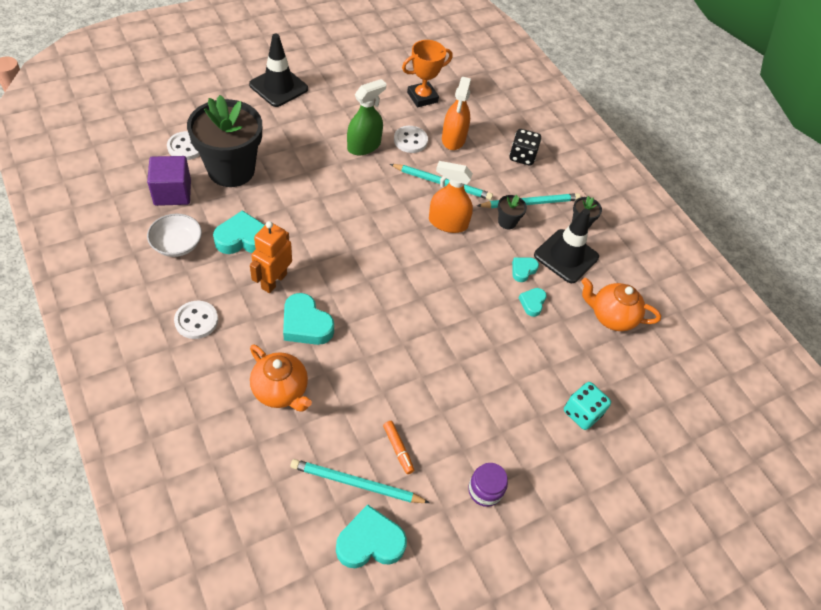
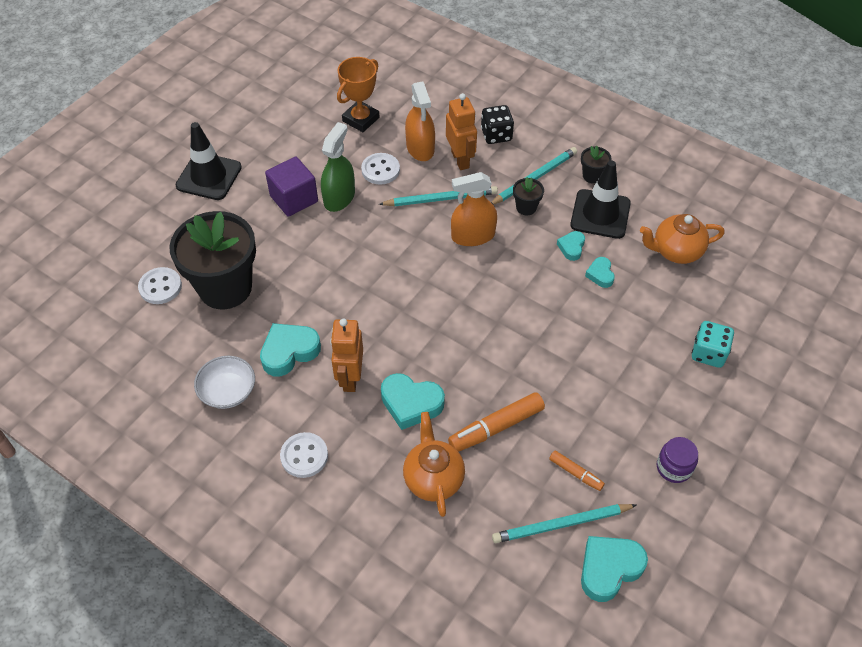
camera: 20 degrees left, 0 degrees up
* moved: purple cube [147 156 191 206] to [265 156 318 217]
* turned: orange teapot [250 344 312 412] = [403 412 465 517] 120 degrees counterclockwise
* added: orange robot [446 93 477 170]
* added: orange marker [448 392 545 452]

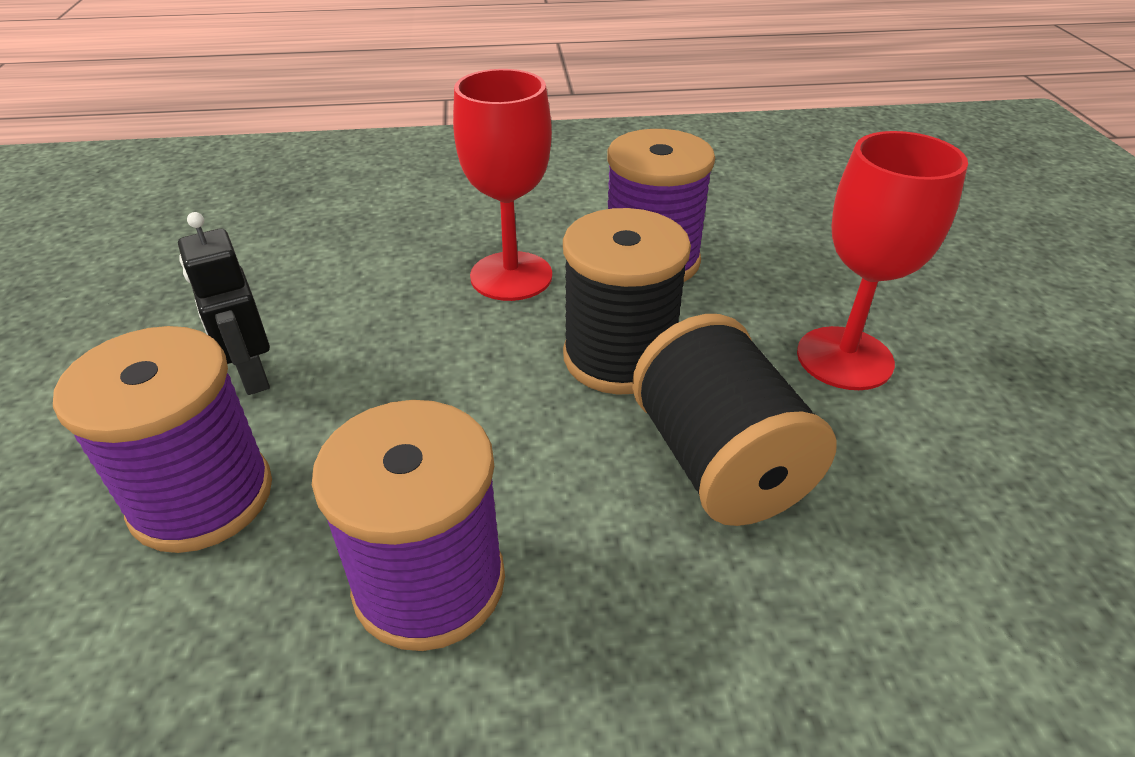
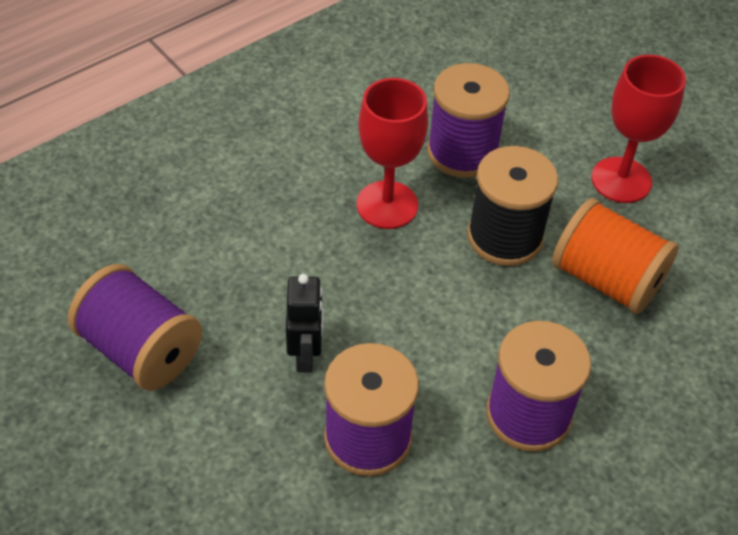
camera: 35 degrees left, 10 degrees up
* turned: black robot [178 212 270 395] = [286 274 323 373] 120 degrees counterclockwise
* recoloured: black spool [632 314 836 526] to orange spool [552 198 679 314]
* added: purple spool [68 264 202 391]

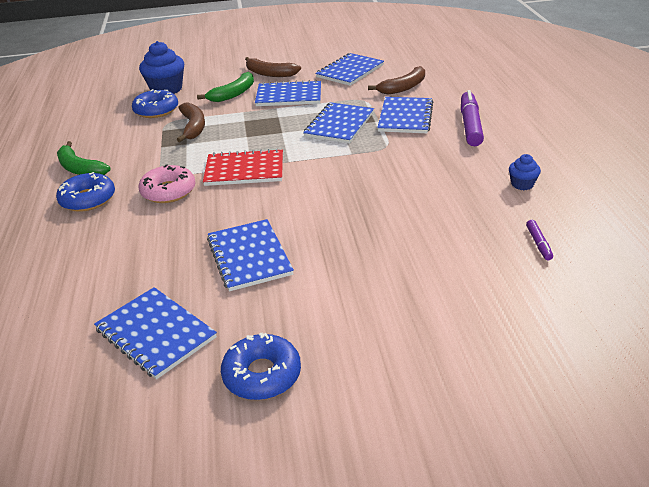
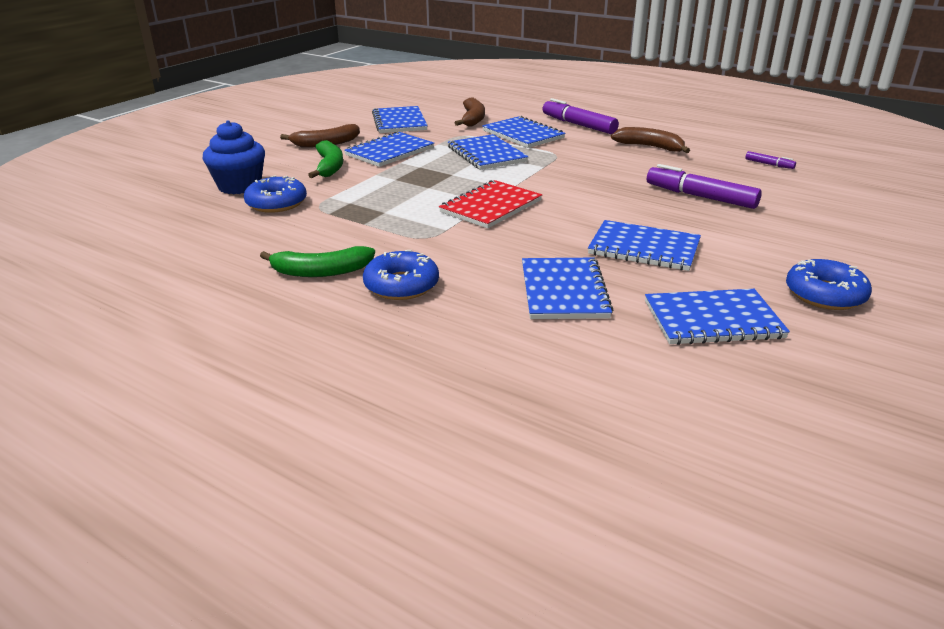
camera: 50 degrees left, 5 degrees down
* moved: brown banana [177 102 205 142] to [611 127 690 153]
* removed: blue cupcake [509 154 541 190]
* removed: pink donut [138 164 196 203]
* added: purple marker [647 164 762 209]
* added: blue notebook [522 258 613 319]

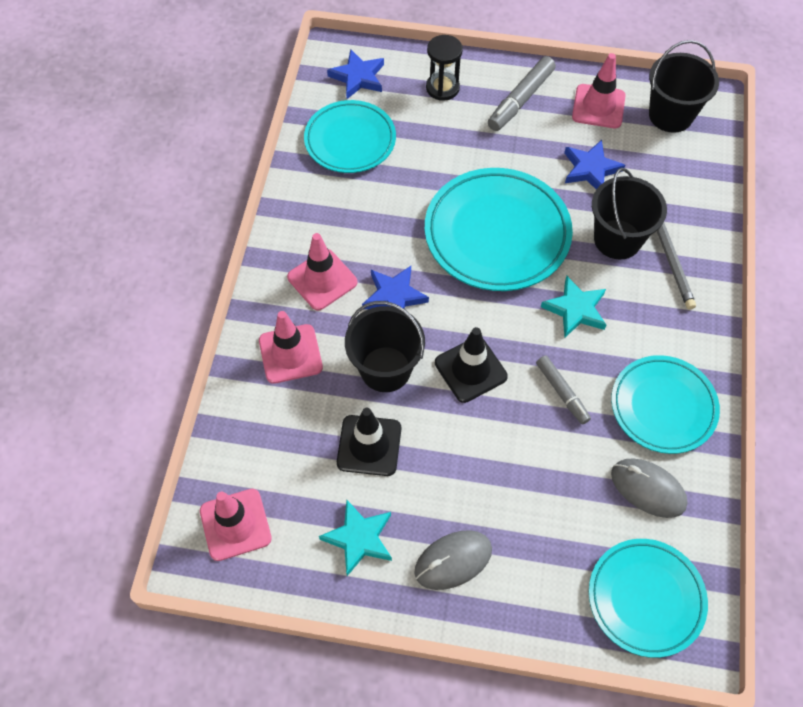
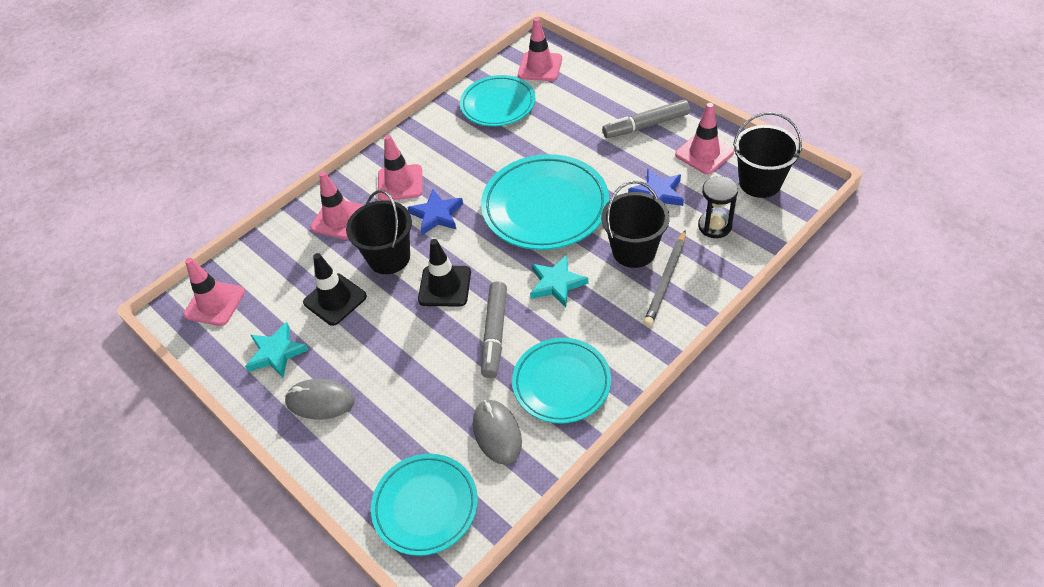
camera: 40 degrees right, 10 degrees down
* moved: black hourglass [426 35 463 101] to [698 176 738 238]
* replaced: blue star [327 49 384 99] to pink traffic cone [518 18 562 81]
* resized: grey marker [536 356 591 424] = [481 281 507 378] x1.52

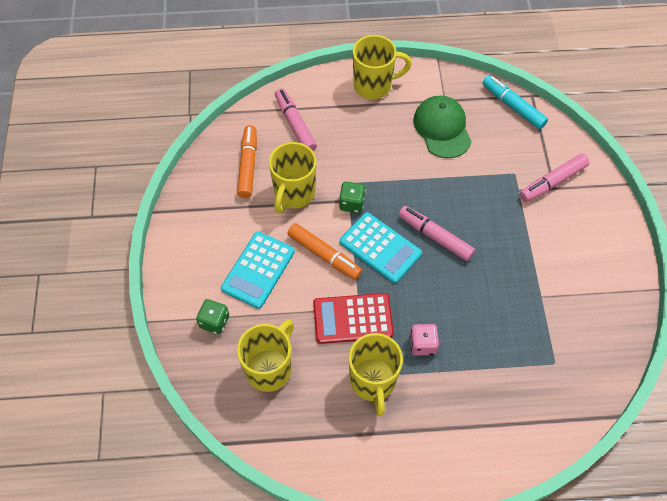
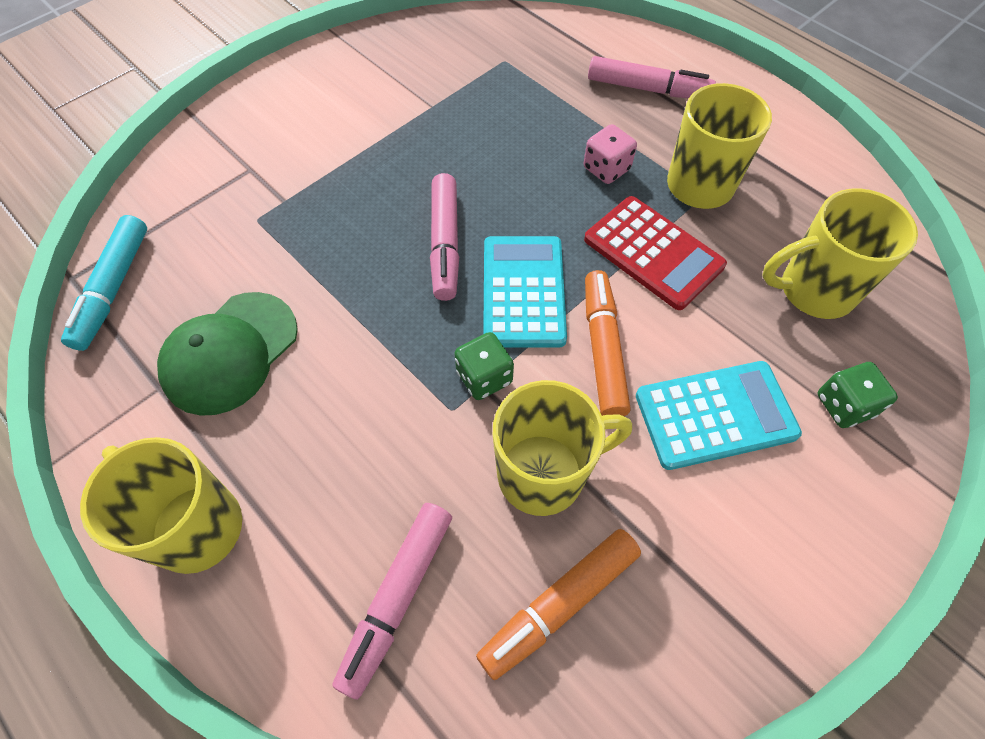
camera: 130 degrees left, 0 degrees up
* moved: pink marker [520 154 590 202] to [588 56 716 98]

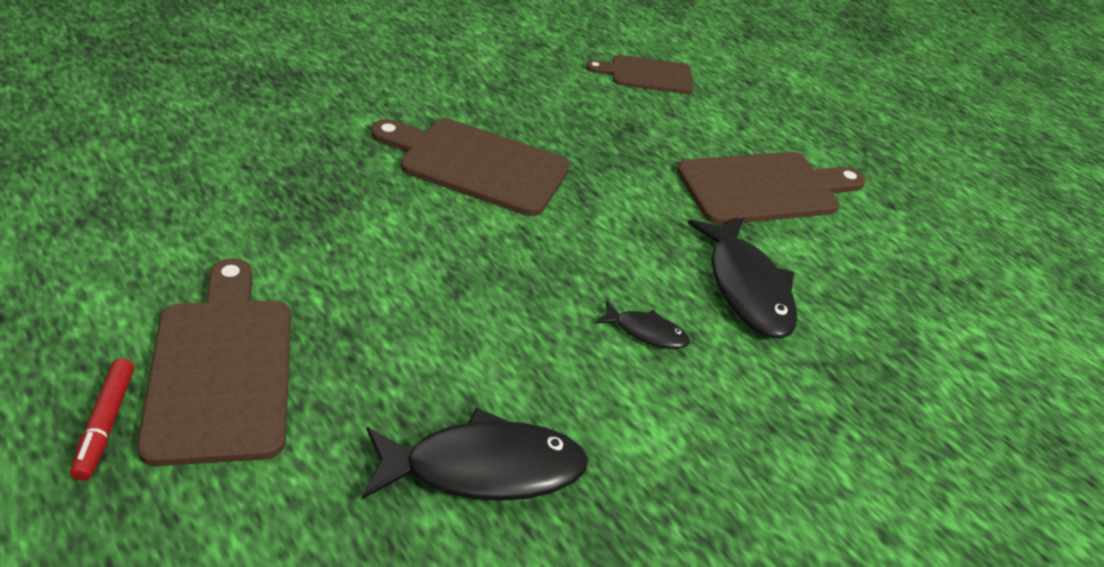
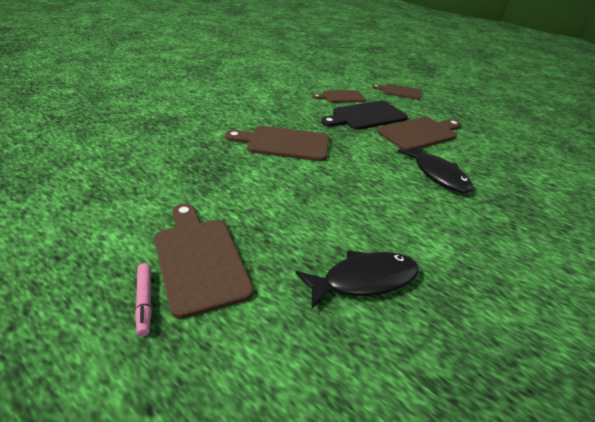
camera: 10 degrees left, 5 degrees down
* removed: black fish [595 300 690 349]
* recoloured: red marker [70 358 134 481] to pink marker [135 263 152 336]
* added: brown cutting board [372 84 422 100]
* added: black cutting board [321 101 408 130]

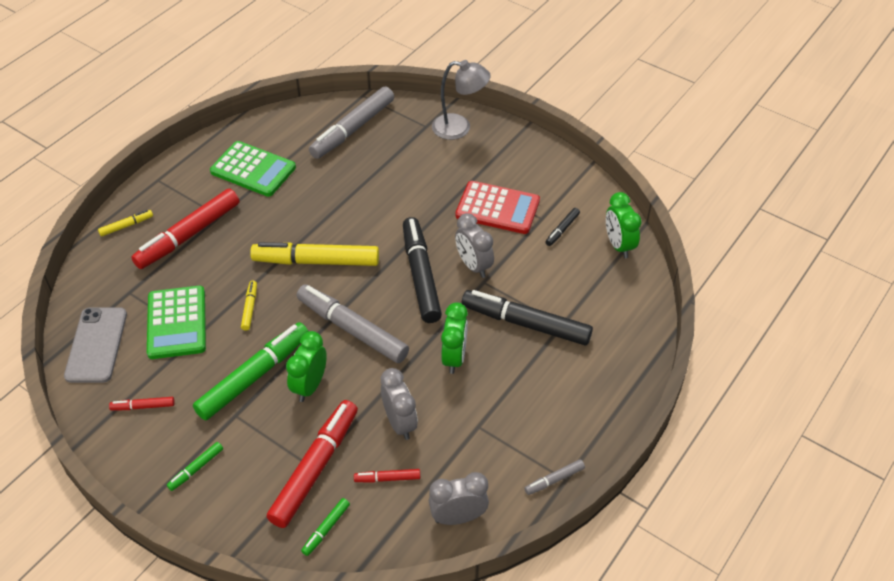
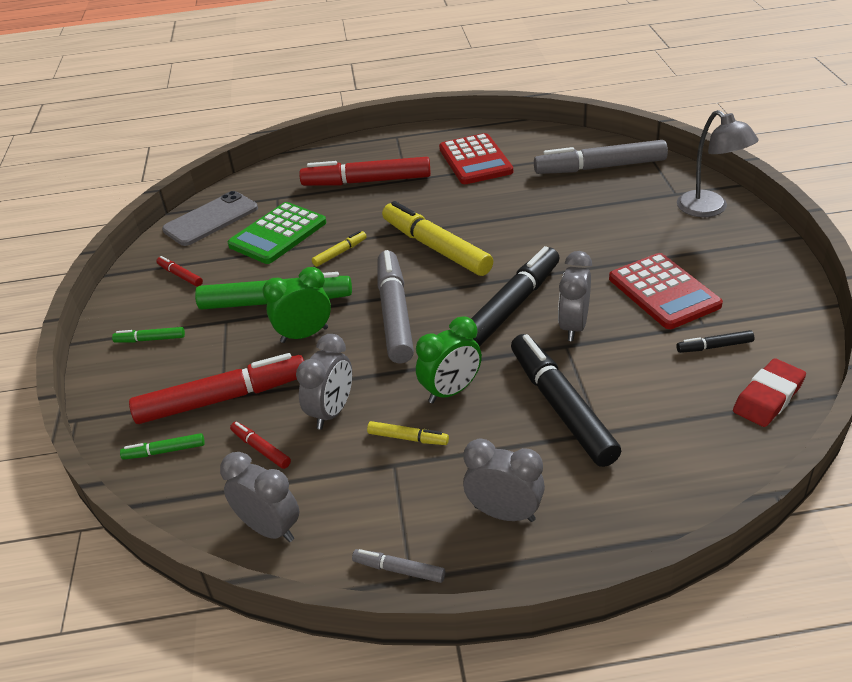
camera: 50 degrees right, 10 degrees down
* recoloured: green calculator [210 141 296 197] to red calculator [439 133 513 184]
* replaced: green clock [606 192 642 258] to red eraser [733 358 806 427]
* moved: yellow marker [98 210 153 237] to [367 421 449 445]
* added: grey clock [463 439 545 522]

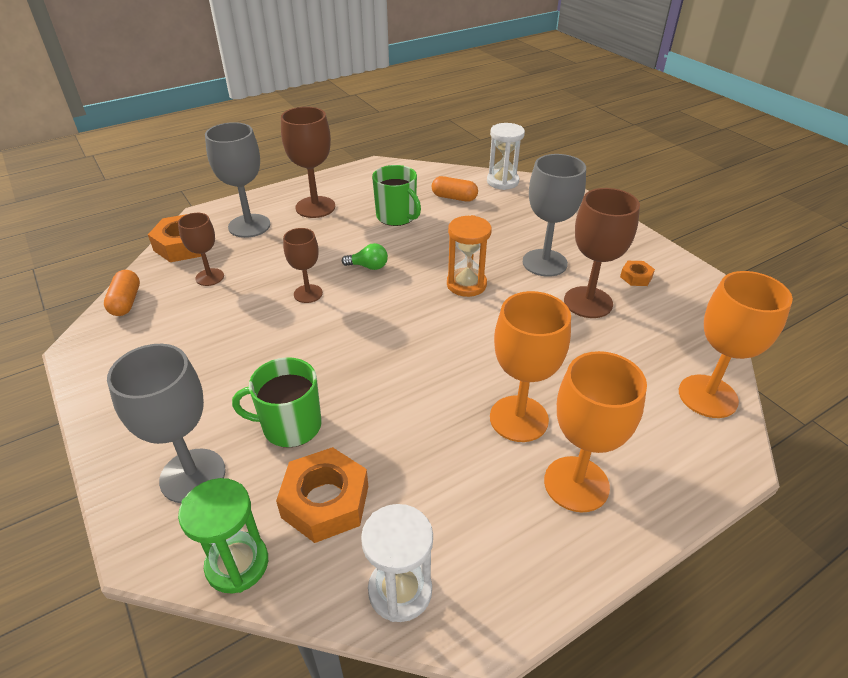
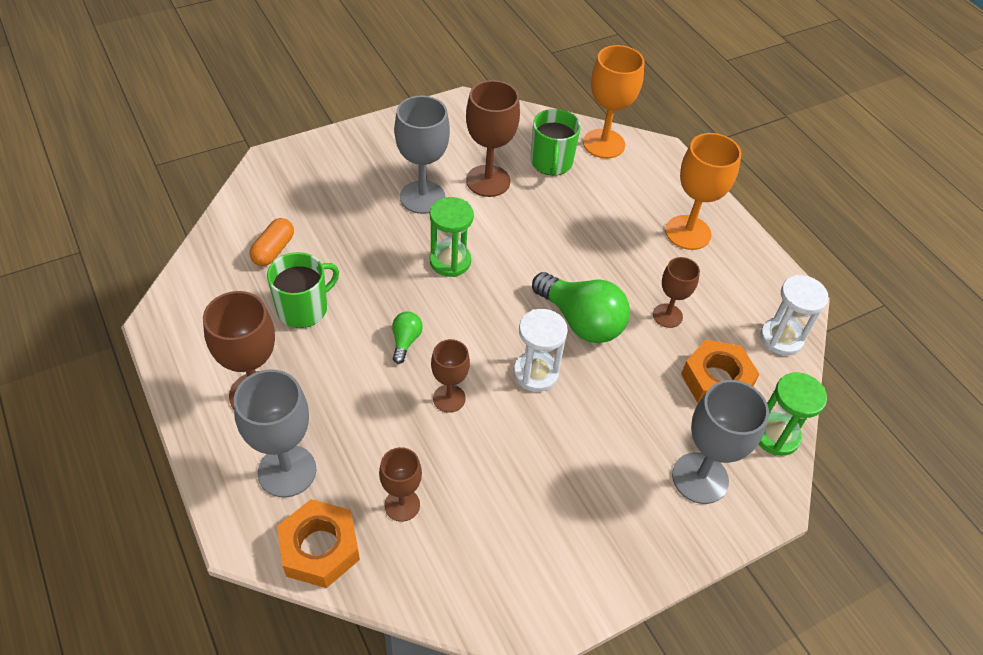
camera: 90 degrees left, 10 degrees up
* moved: white hourglass [487 123 525 190] to [513 309 568 392]
* recoloured: orange hourglass [447 215 492 297] to green hourglass [430 197 474 277]
* removed: orange nut [620 261 655 286]
* removed: orange capsule [104 270 140 316]
* removed: orange goblet [490 291 571 442]
* moved: green mug [232 357 322 448] to [531 109 581 176]
* added: brown goblet [653 257 700 328]
* added: green light bulb [532 272 630 343]

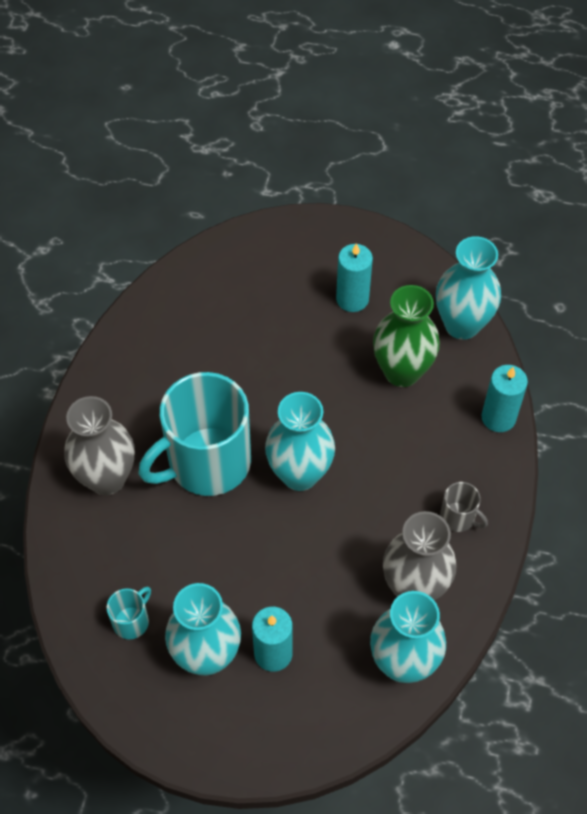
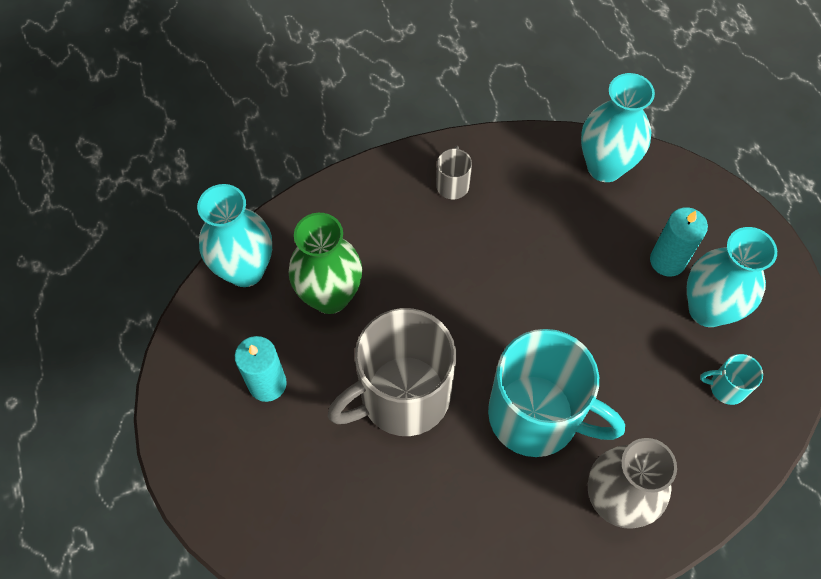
camera: 120 degrees left, 5 degrees up
* removed: turquoise candle [482 365 528 432]
* removed: turquoise vase [265 392 335 491]
* removed: grey vase [383 511 456 600]
* added: grey mug [328 308 456 436]

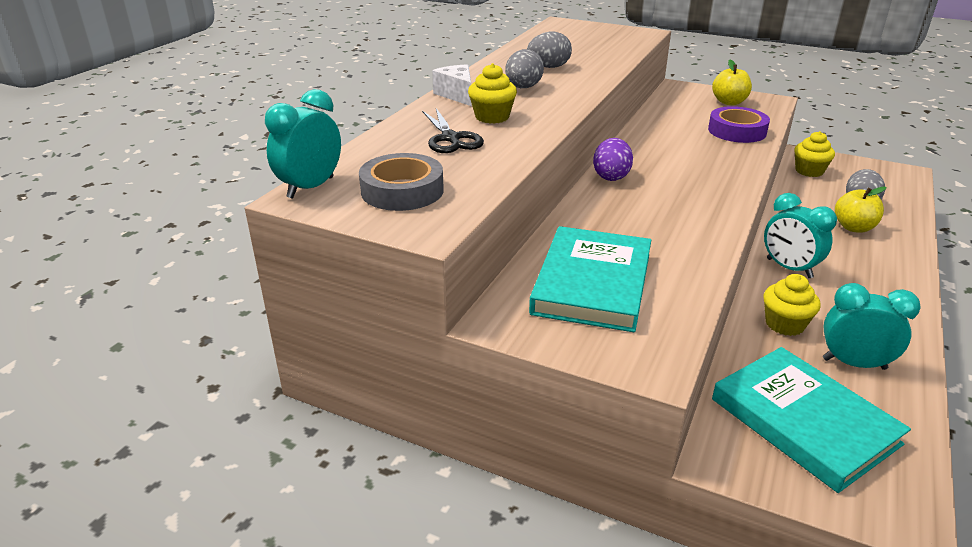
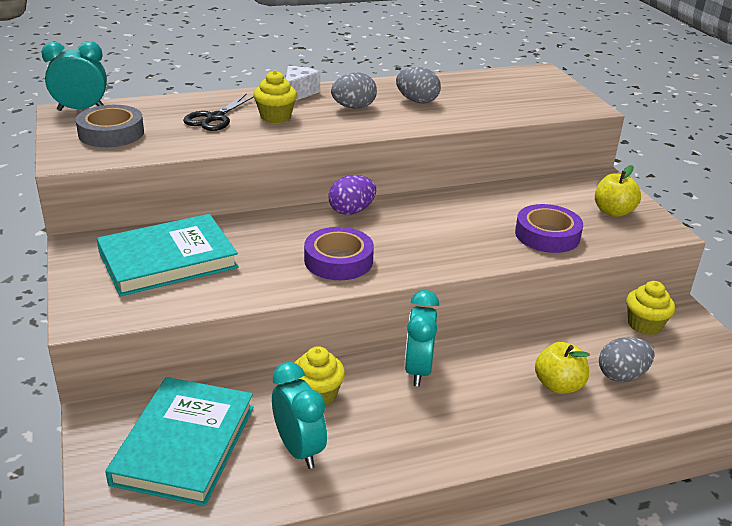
camera: 45 degrees right, 0 degrees up
* added: purple tape [304 227 374 280]

